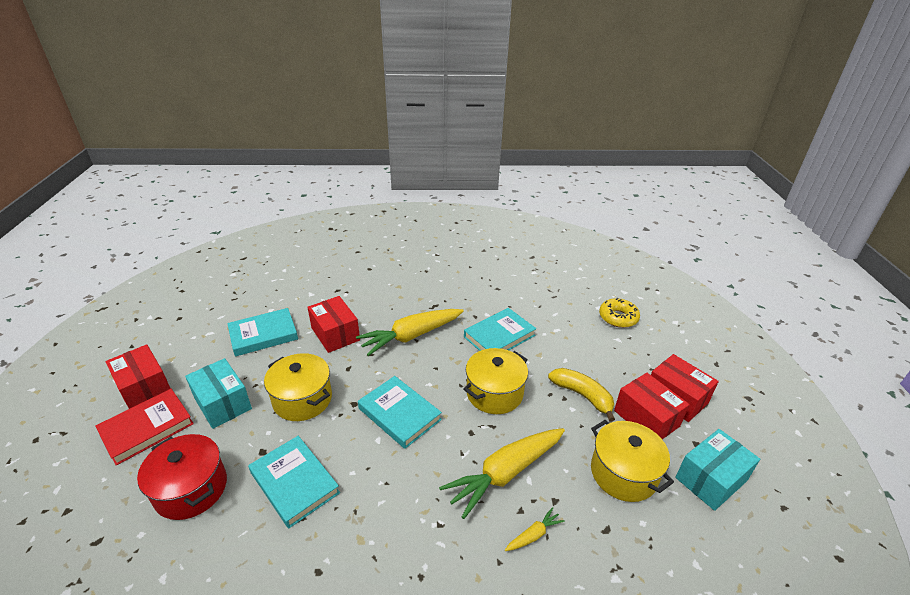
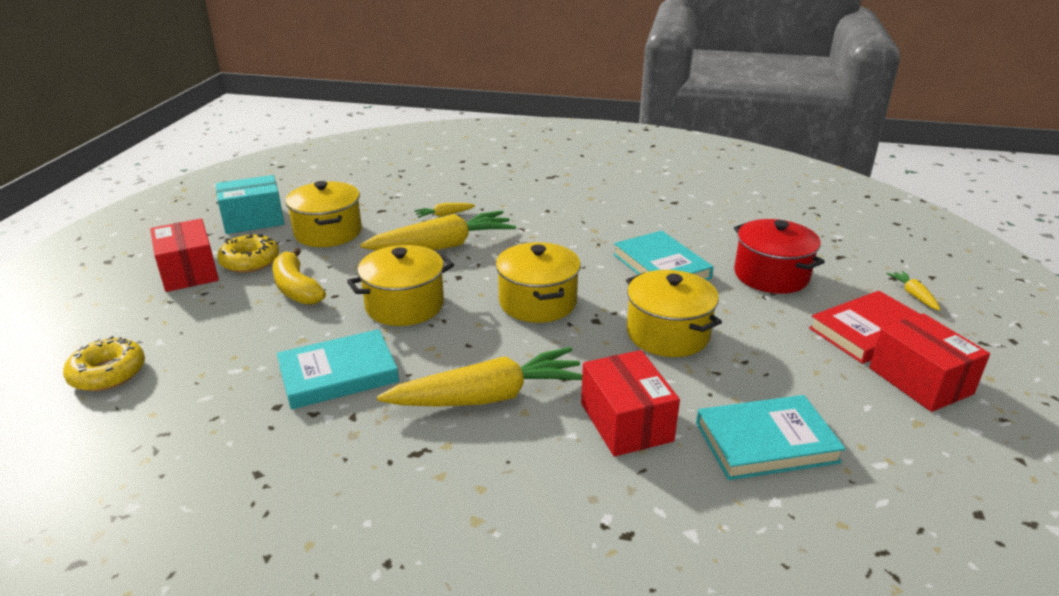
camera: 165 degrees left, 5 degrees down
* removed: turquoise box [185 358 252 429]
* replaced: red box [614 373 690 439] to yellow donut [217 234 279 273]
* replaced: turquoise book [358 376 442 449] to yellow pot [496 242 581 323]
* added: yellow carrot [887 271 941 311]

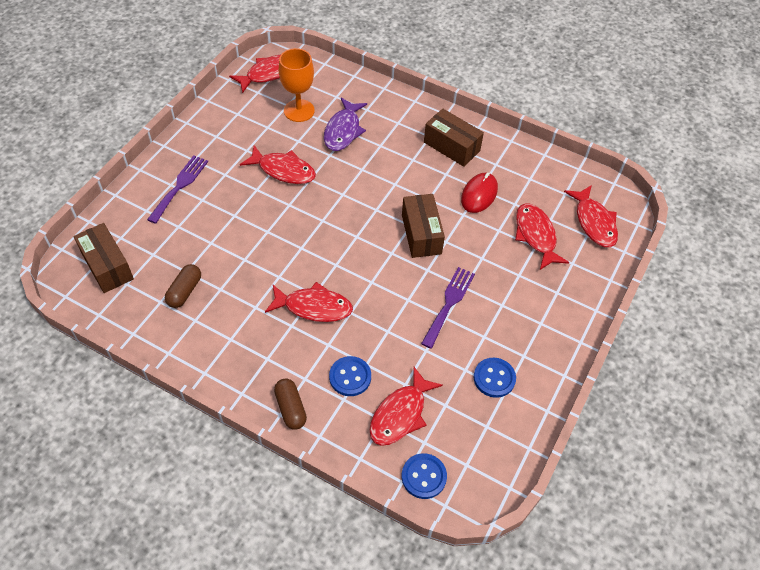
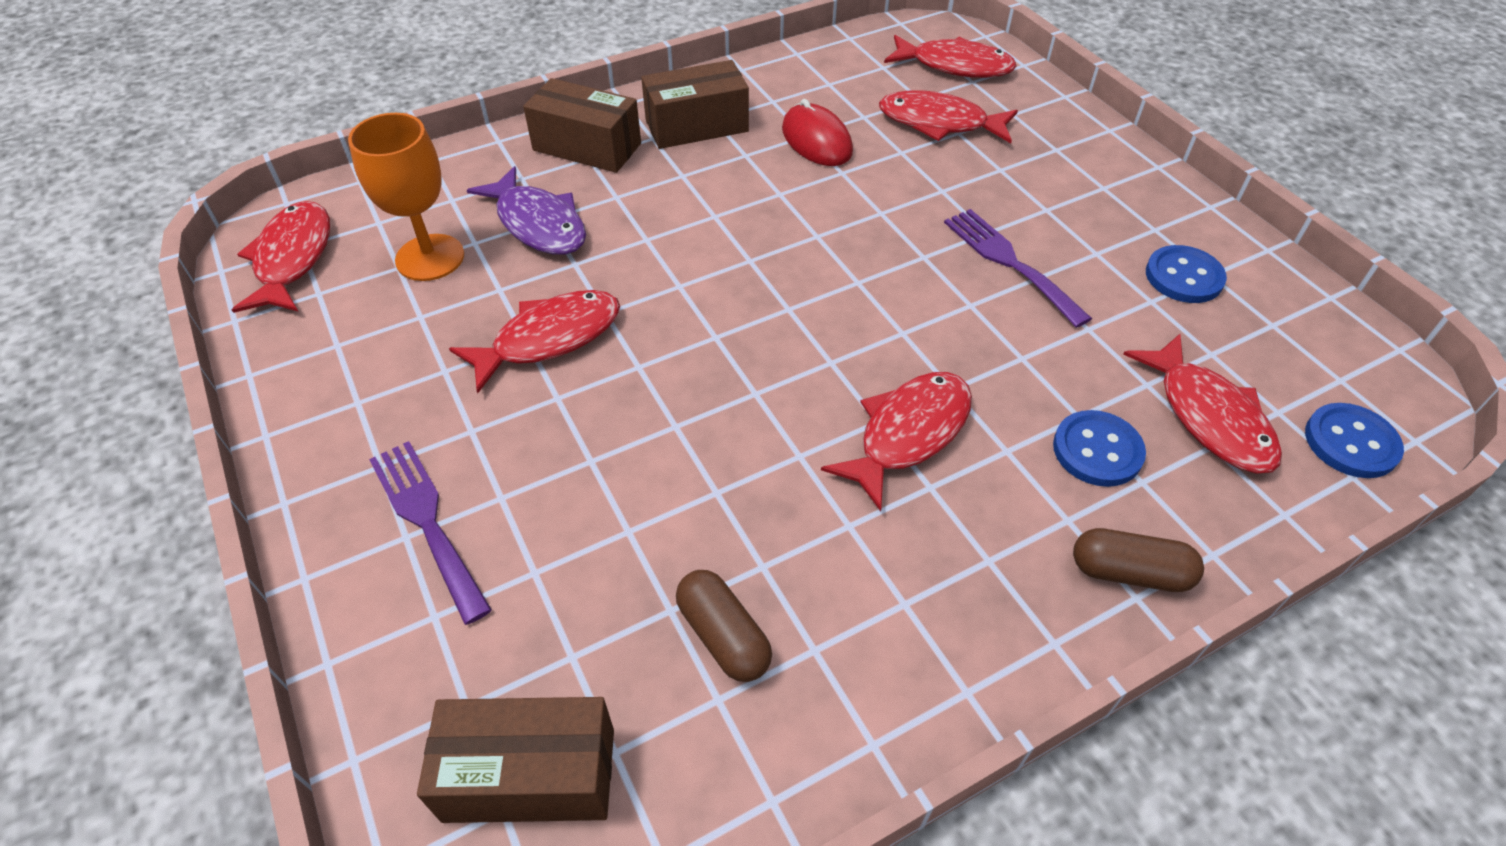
camera: 55 degrees left, 5 degrees down
* moved: brown box [402 194 445 258] to [523 78 641 173]

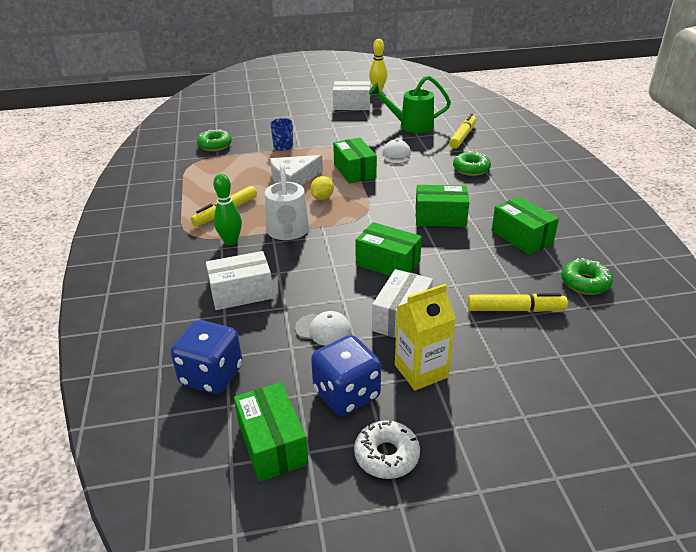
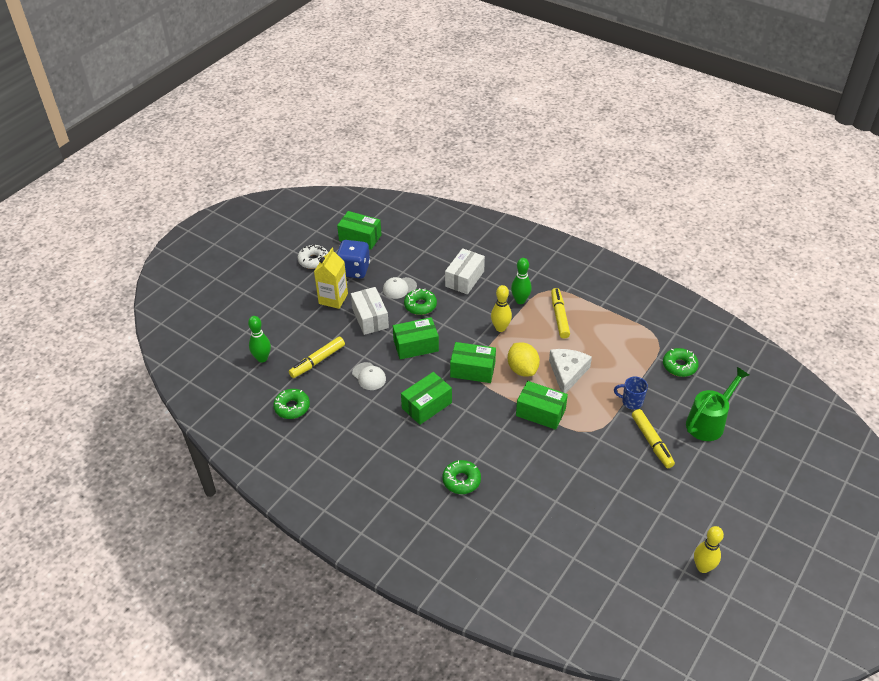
camera: 135 degrees right, 10 degrees up
* moved: green watering can [369 76 451 133] to [686 367 749 441]
* removed: white box [333 81 370 110]
* moved: yellow marker [449 114 476 148] to [632 409 675 468]
* moved: white cap [383 139 411 164] to [352 362 386 390]
* replaced: white watering can [265 163 309 240] to yellow bowling pin [491 285 512 332]
* resized: yellow lemon [310 176 334 200] = [508 342 540 377] x1.54
* moved: green box [491 196 559 255] to [450 342 496 383]
* removed: blue dice [171 320 242 394]
* added: green donut [404 288 437 315]
* added: green bowling pin [248 316 271 363]

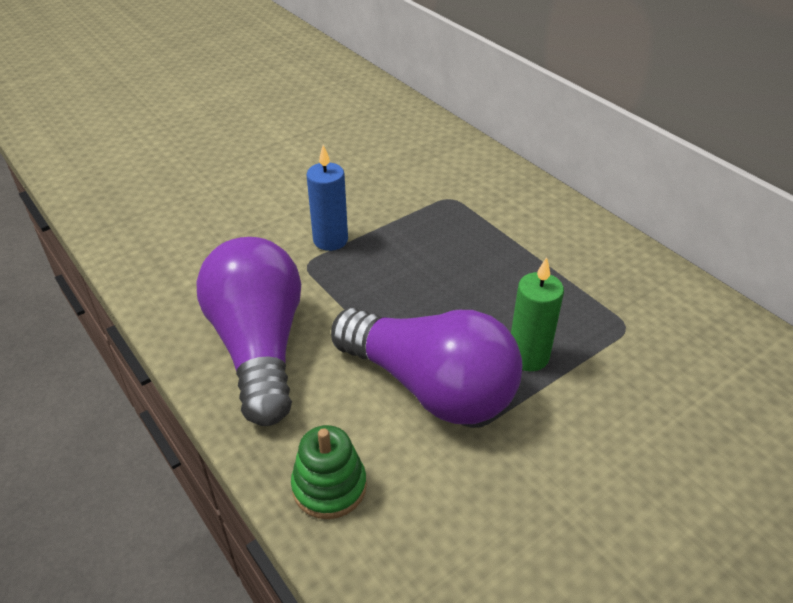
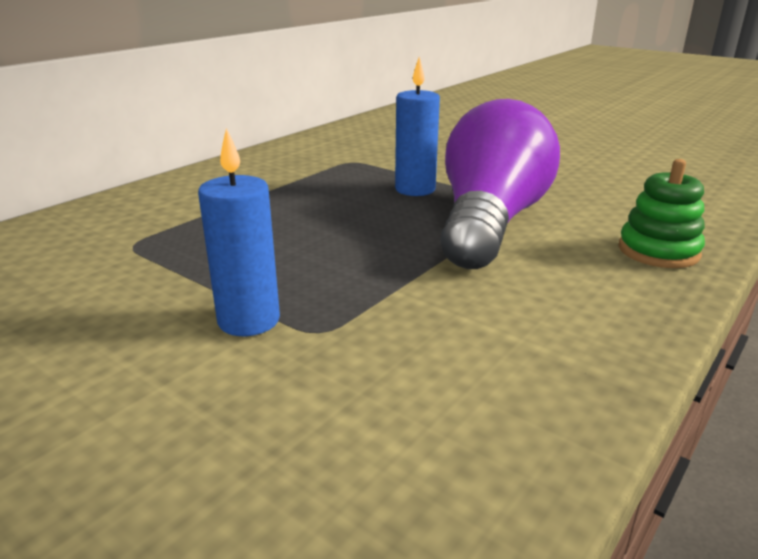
camera: 105 degrees left, 15 degrees down
* removed: purple light bulb [196 237 301 426]
* recoloured: green candle [511 257 564 371] to blue candle [395 57 440 196]

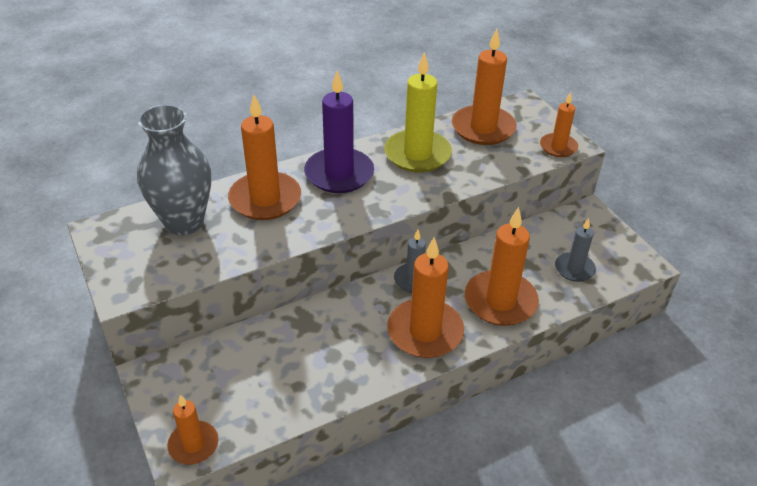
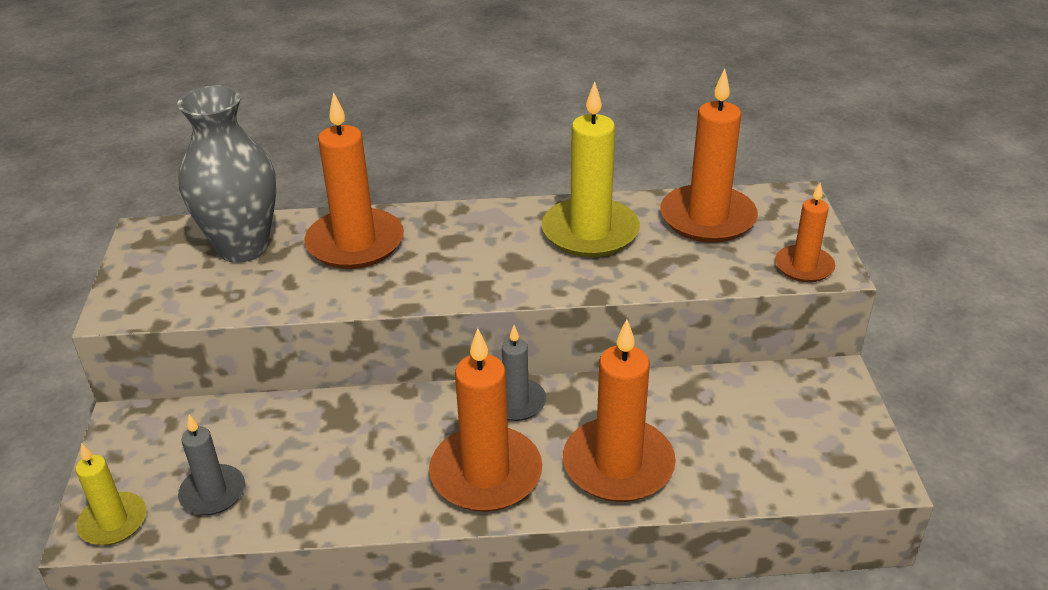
camera: 25 degrees right, 5 degrees down
* removed: purple candle [304 71 374 193]
* moved: grey candle [555 218 596 282] to [178 415 245 515]
* recoloured: orange candle [167 395 219 465] to yellow candle [76 443 146 546]

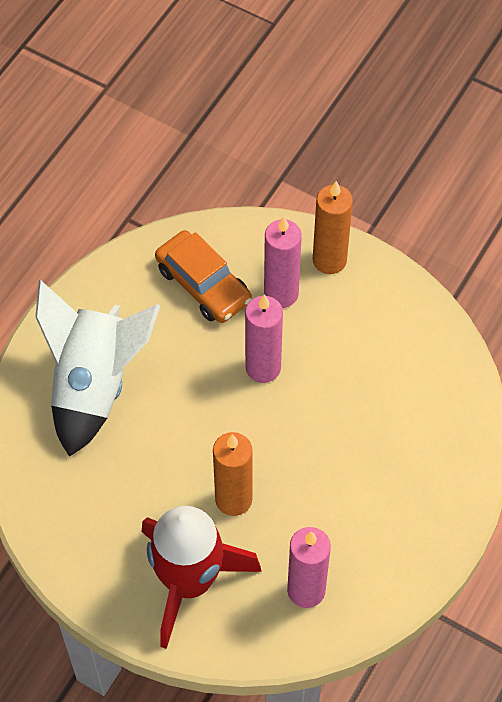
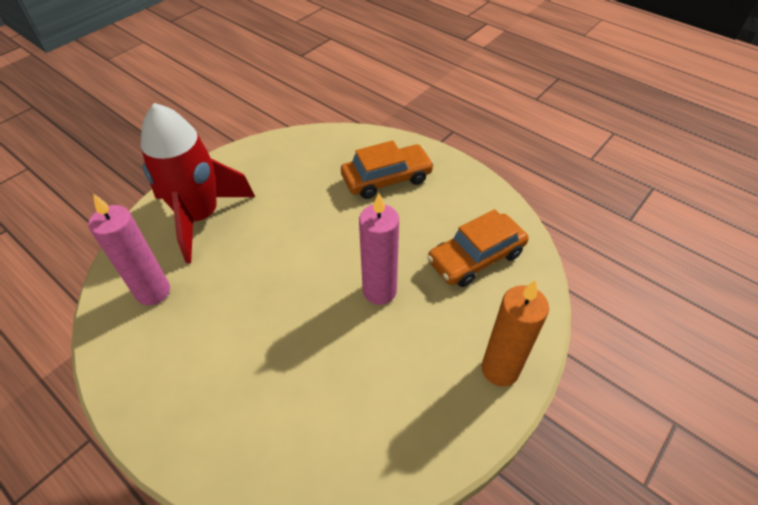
camera: 100 degrees right, 10 degrees down
* removed: pink candle [264 216 302 308]
* replaced: white rocket [35 280 161 457] to orange car [341 140 434 199]
* removed: orange candle [213 432 253 516]

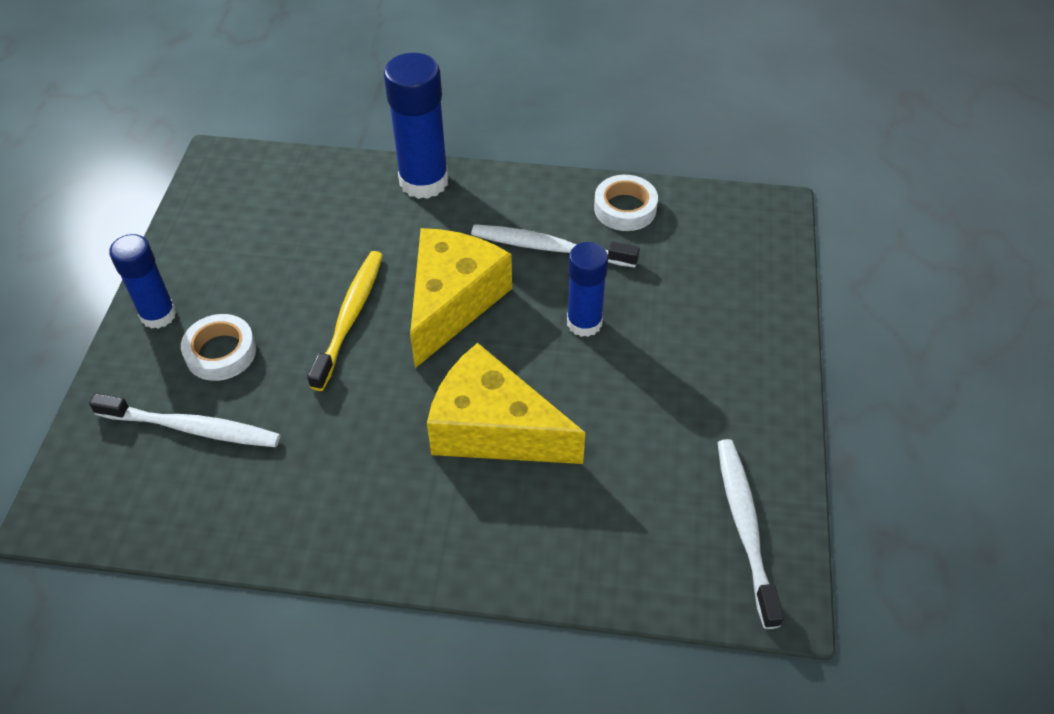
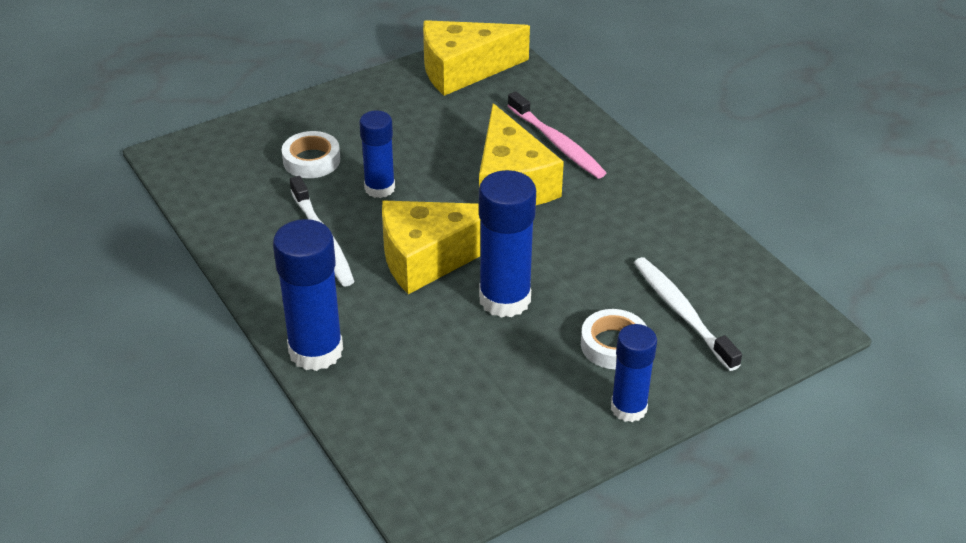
camera: 130 degrees left, 10 degrees down
* moved: white tape [594 175 658 231] to [282 131 340 178]
* replaced: yellow toothbrush [307 251 383 391] to blue glue stick [479 170 536 318]
* replaced: white toothbrush [718 439 784 629] to yellow cheese [423 20 530 96]
* added: pink toothbrush [508 91 606 178]

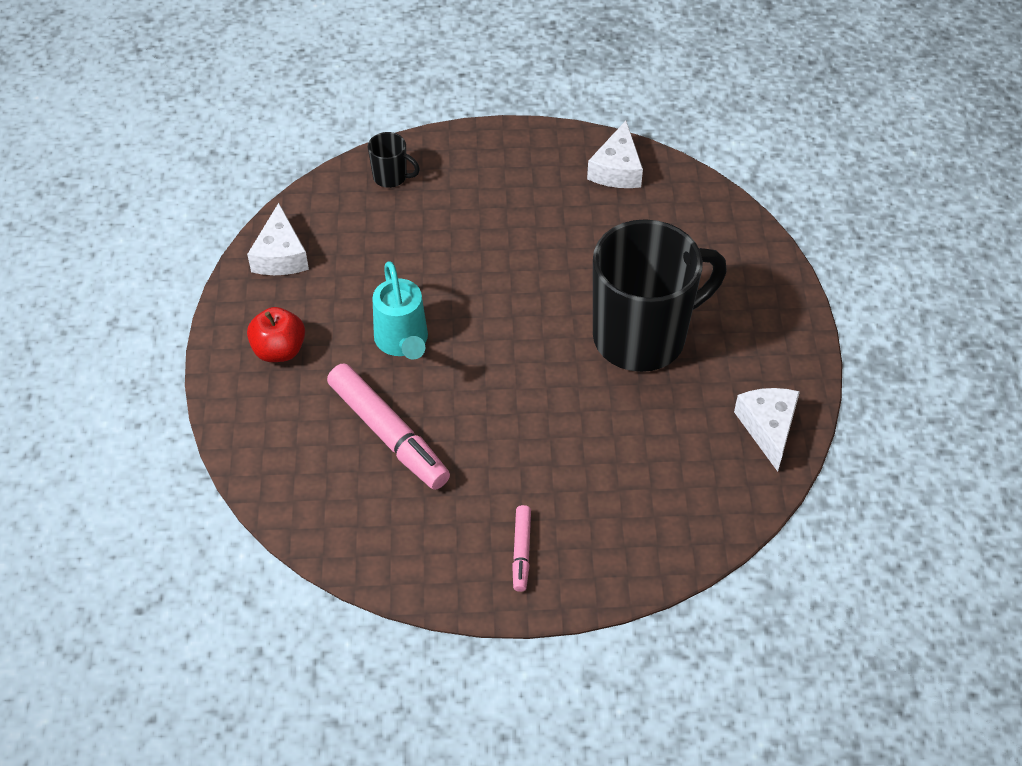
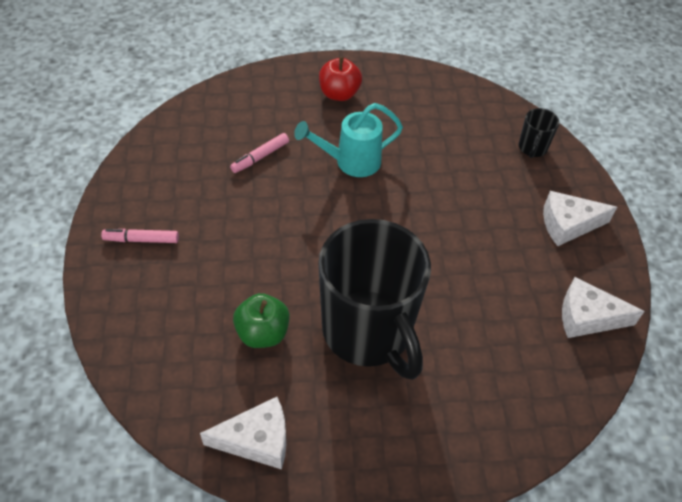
camera: 85 degrees right, 0 degrees up
* moved: white cheese [247 203 309 275] to [543 191 617 246]
* resized: pink marker [327 363 450 490] = [230 133 289 173] x0.51
* added: green apple [233 293 290 348]

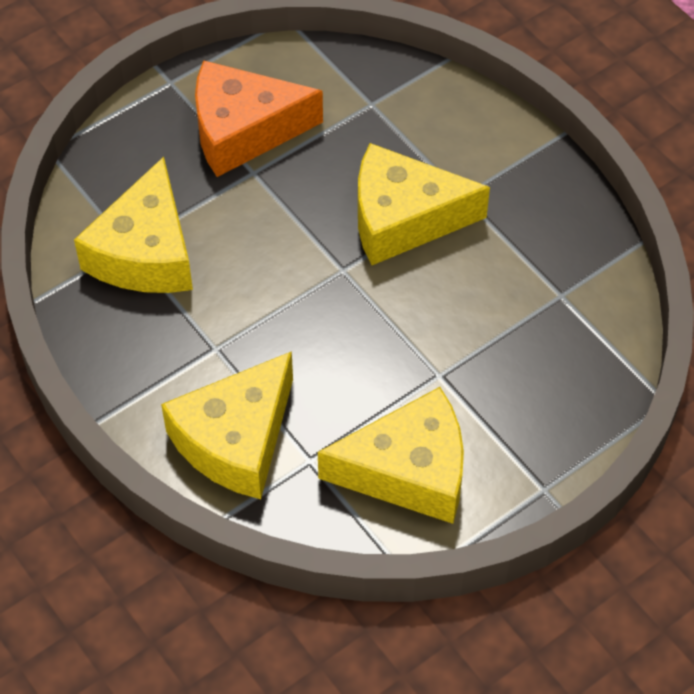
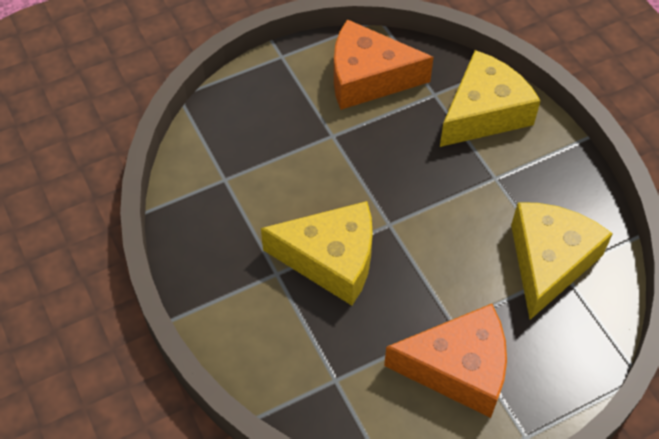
camera: 170 degrees left, 0 degrees up
* recoloured: yellow cheese [318 387 464 524] to orange cheese [334 19 434 110]

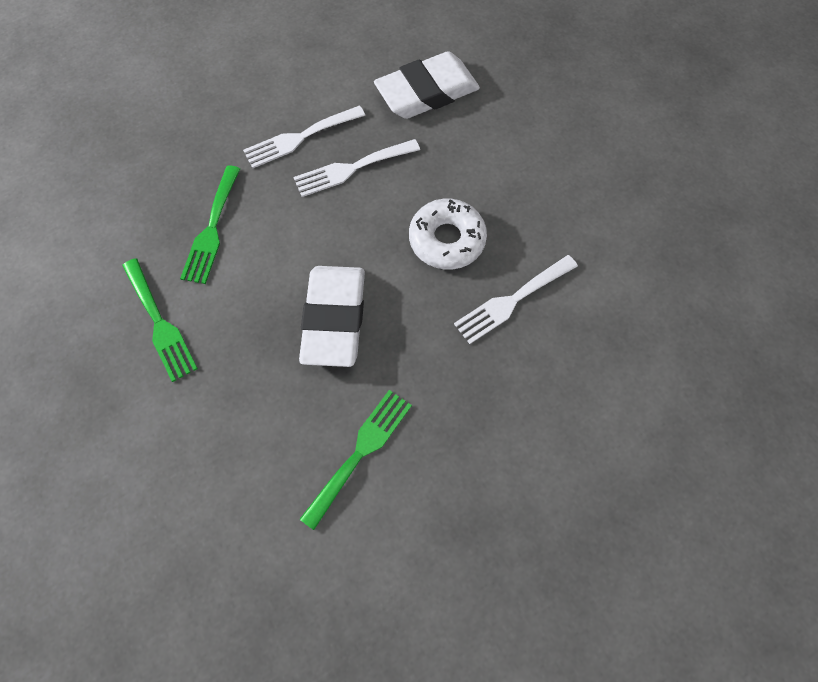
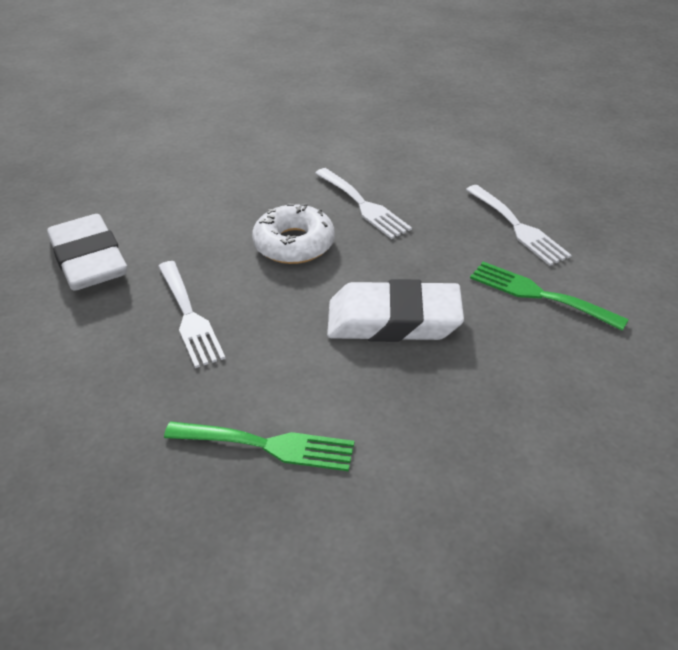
camera: 90 degrees left, 25 degrees down
* moved: white fork [243 106 365 168] to [466 185 572 266]
* removed: green fork [122 258 198 382]

